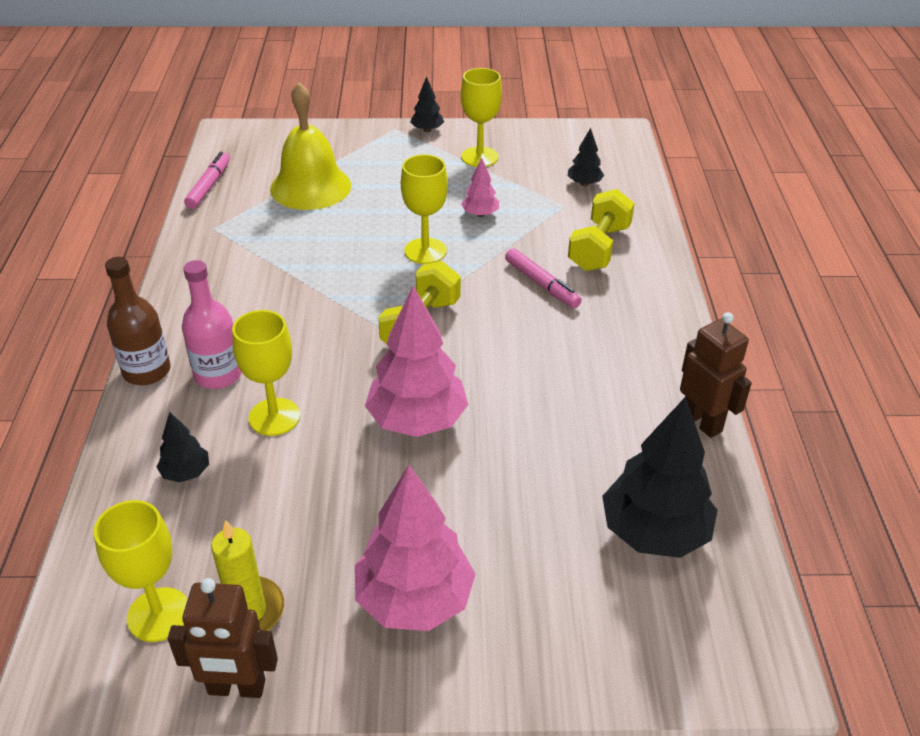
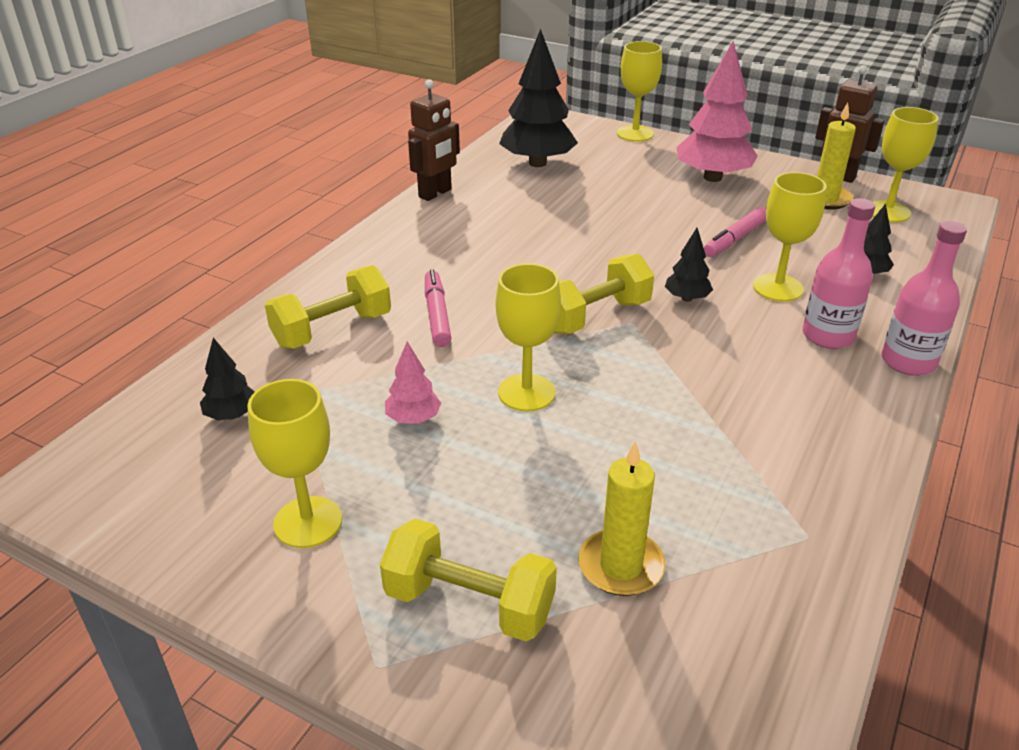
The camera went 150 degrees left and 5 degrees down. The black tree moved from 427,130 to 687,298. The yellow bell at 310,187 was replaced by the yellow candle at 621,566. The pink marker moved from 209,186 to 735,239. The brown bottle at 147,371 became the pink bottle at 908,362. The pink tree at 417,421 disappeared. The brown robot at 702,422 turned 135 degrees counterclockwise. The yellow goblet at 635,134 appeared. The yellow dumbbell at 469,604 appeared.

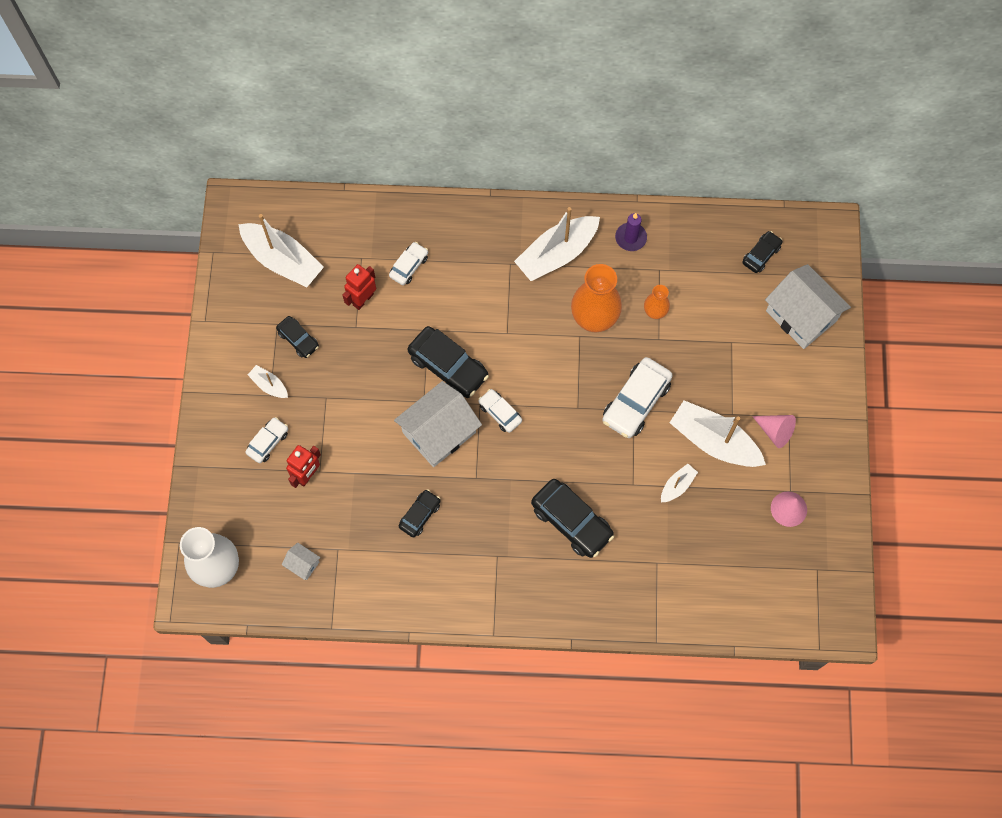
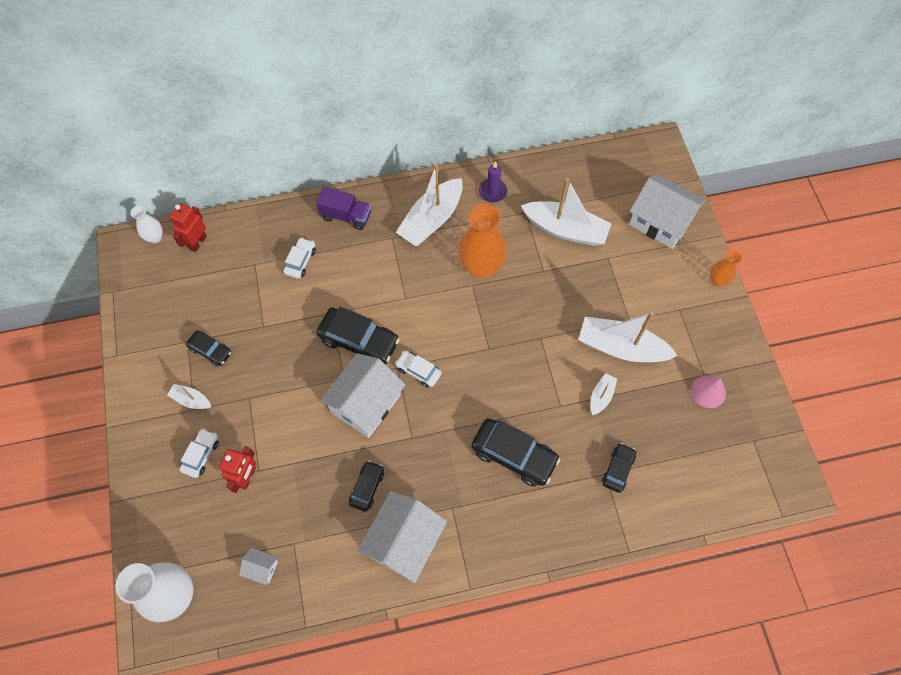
The camera went 15 degrees left and 5 degrees down. The white boat moved from 282,260 to 565,229. The black car moved from 761,255 to 617,469. The red robot moved from 363,299 to 197,242. The orange vase moved from 655,312 to 717,280. The white car at 636,402 disappeared. The pink cone at 775,431 disappeared. The purple truck at 346,216 appeared. The white vase at 155,237 appeared. The white house at 404,541 appeared.

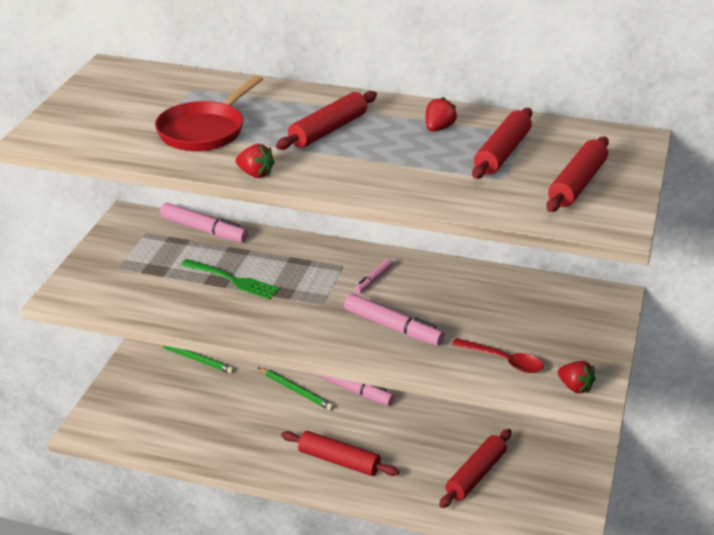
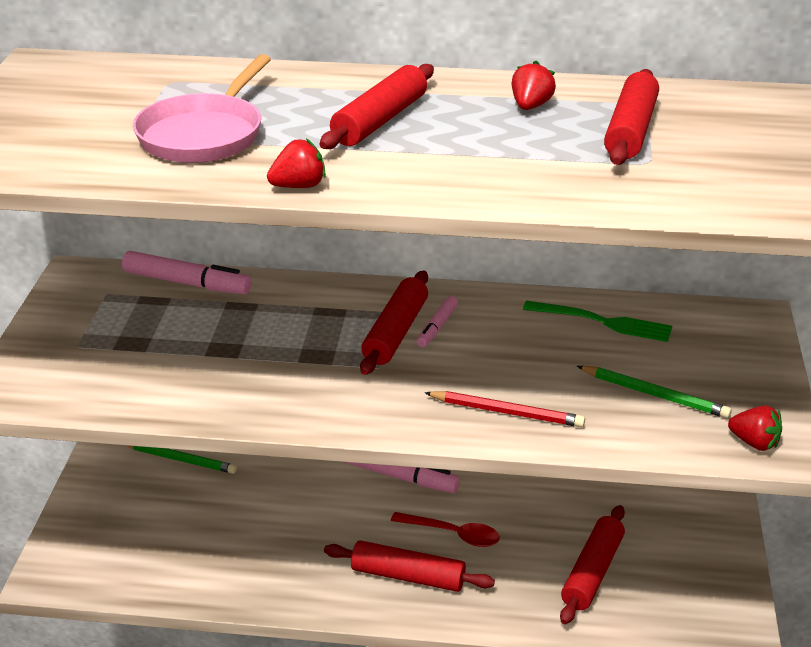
The camera went 10 degrees left and 0 degrees up. The red pan at 204,131 became the pink pan at 204,134. The red rolling pin moved from 577,184 to 395,332. The red strawberry at 255,174 turned 45 degrees counterclockwise. The green fork moved from 232,280 to 602,322. The pink marker at 393,327 disappeared. The red spoon moved from 504,361 to 453,534. The green pencil moved from 296,391 to 654,395. The red pencil at 506,412 appeared.

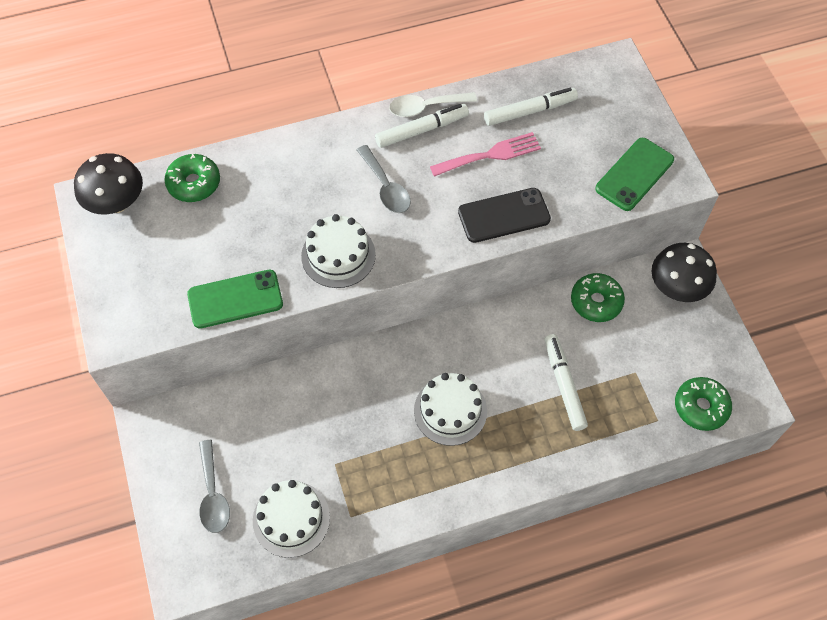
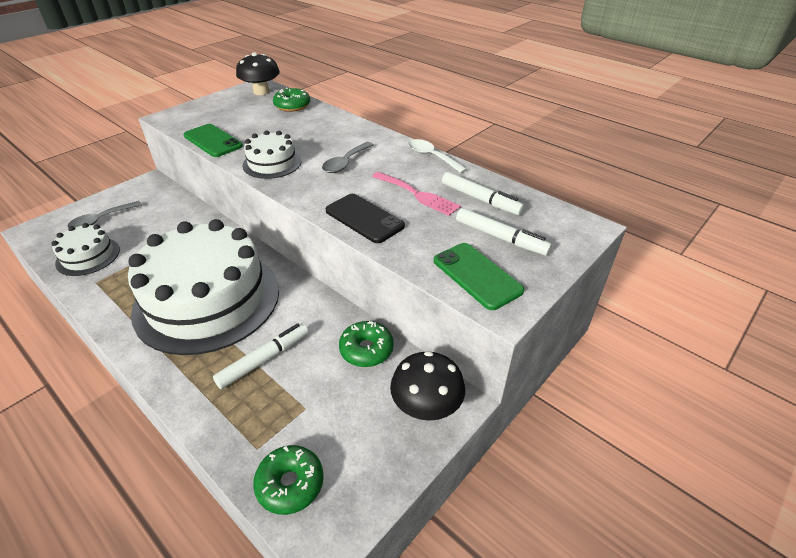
The camera went 60 degrees right and 20 degrees down. The white marker moved from 422,130 to 500,238. The green phone at 634,174 turned 45 degrees clockwise. The white cake at 450,411 changed to 2.20 times the size.

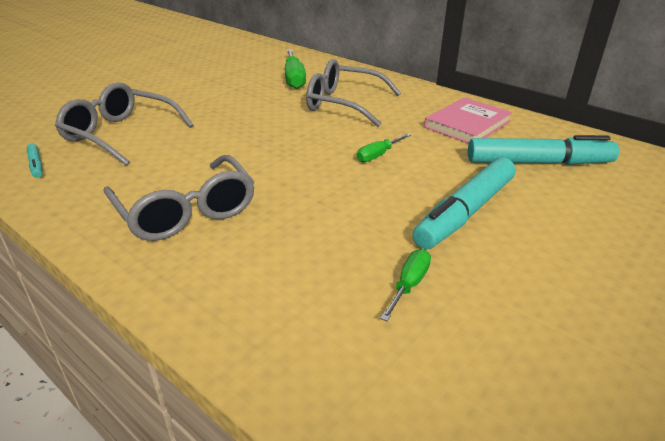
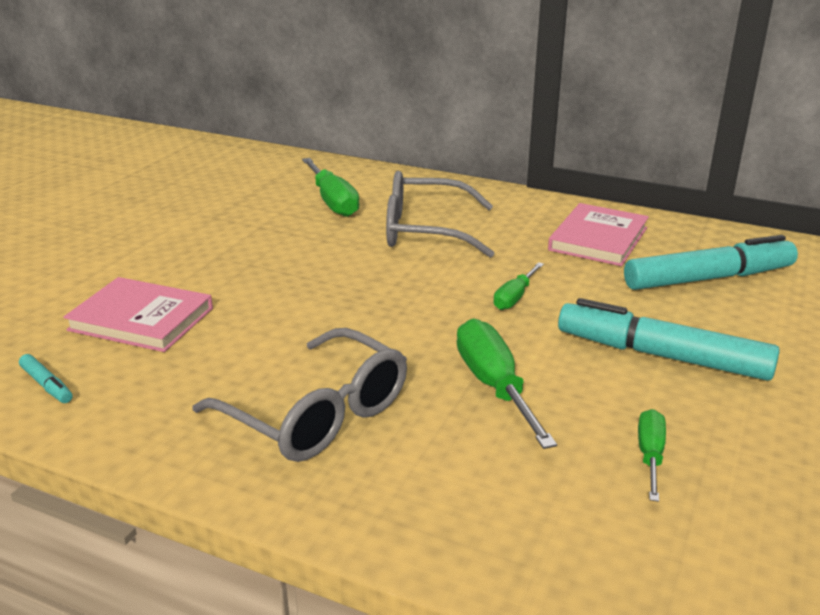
The camera went 15 degrees left and 5 degrees down. The grey glasses at 121,134 was replaced by the pink book at 141,319. The turquoise marker at 465,212 turned 90 degrees clockwise. The green screwdriver at 494,386 appeared.

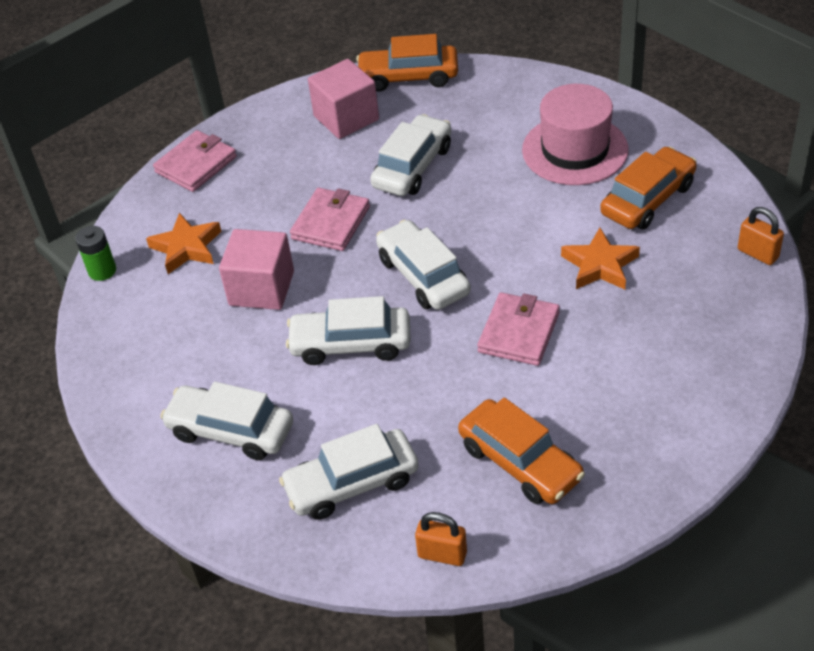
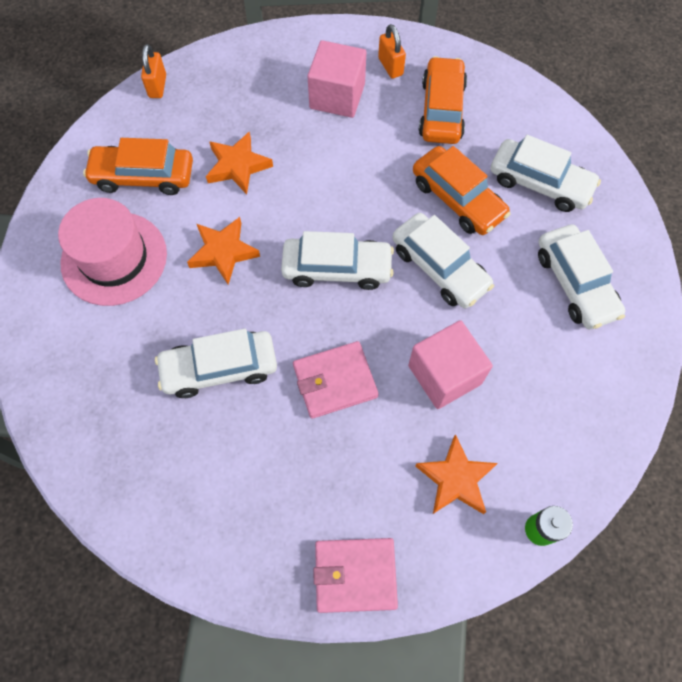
The camera went 135 degrees left and 20 degrees up. The orange car moved from 408,77 to 457,199. The pink cube moved from 346,118 to 337,96. The white car at 423,276 turned 105 degrees counterclockwise. The pink wallet at 519,332 disappeared. The orange padlock moved from 442,554 to 390,66. The orange star at 223,252 appeared.

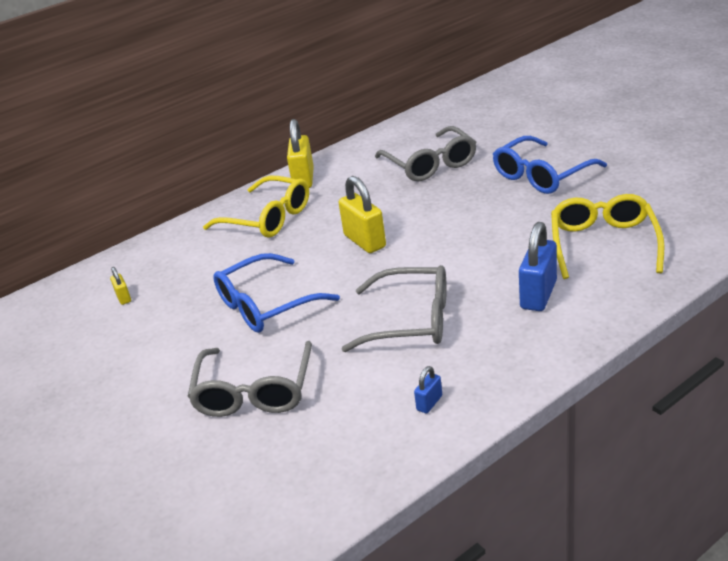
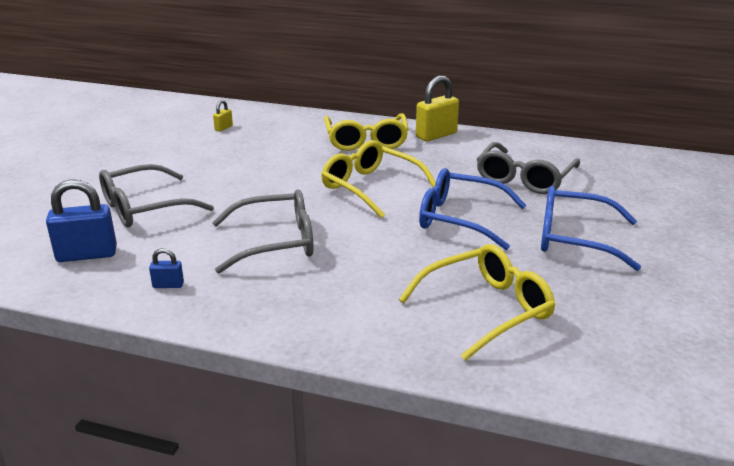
The camera went 50 degrees right and 5 degrees down. The yellow padlock at 365,241 was replaced by the yellow glasses at 371,188. The blue padlock moved from 538,295 to 87,255. The blue glasses moved from 267,305 to 461,219. The grey glasses at 410,321 turned 75 degrees counterclockwise.

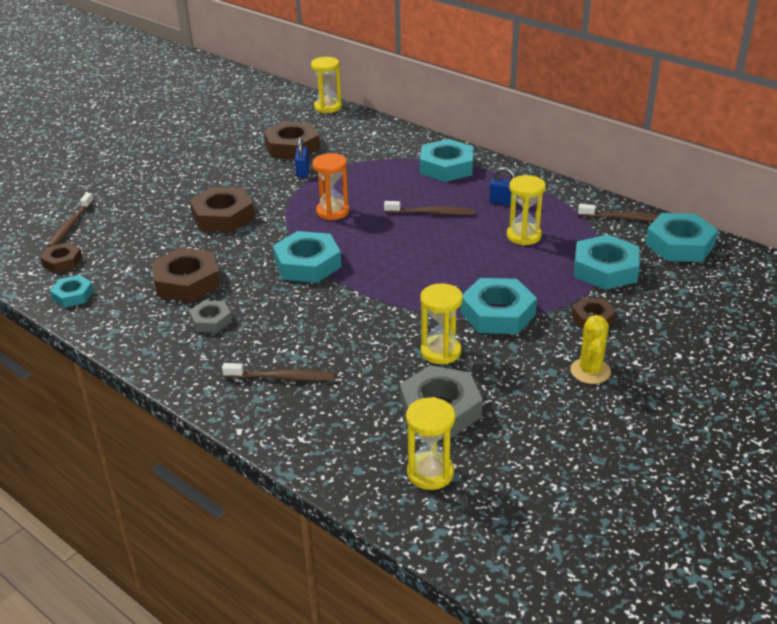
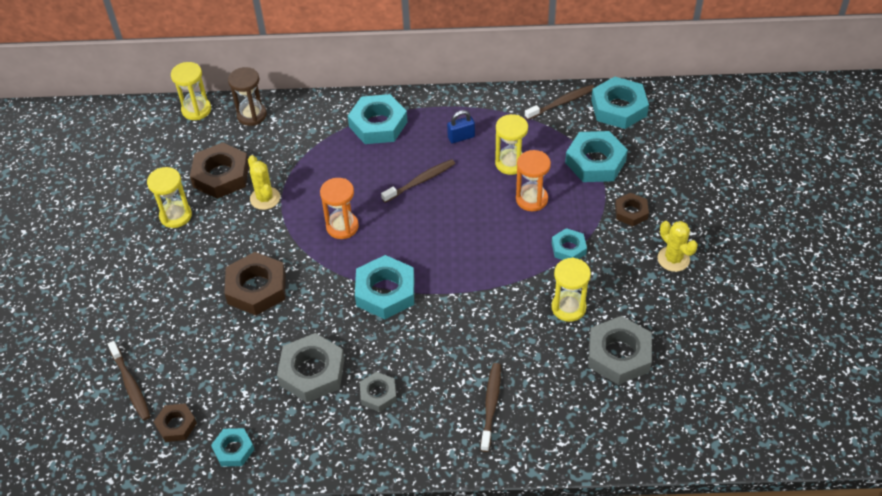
The camera went 40 degrees left and 15 degrees up. The blue padlock at 302,171 was replaced by the yellow cactus at 265,198. The brown nut at 187,282 became the grey nut at 312,372. The turquoise nut at 497,313 changed to 0.57 times the size. The brown toothbrush at 282,378 turned 45 degrees counterclockwise. The yellow hourglass moved from 430,473 to 175,216. The brown hourglass at 252,115 appeared. The orange hourglass at 531,199 appeared.

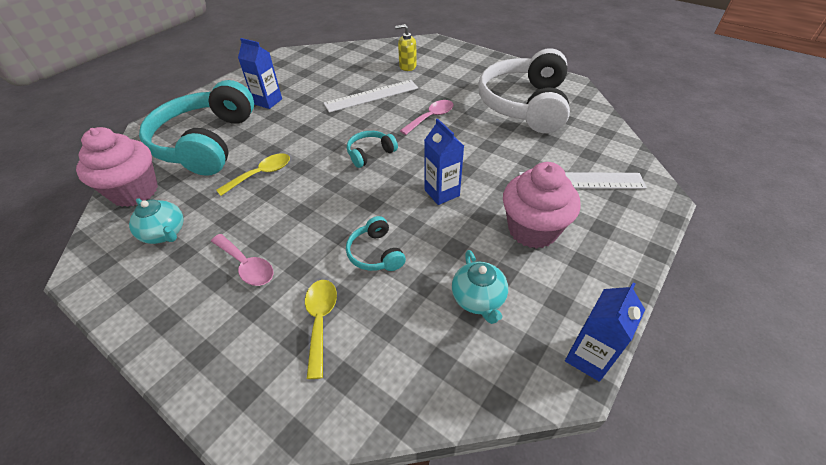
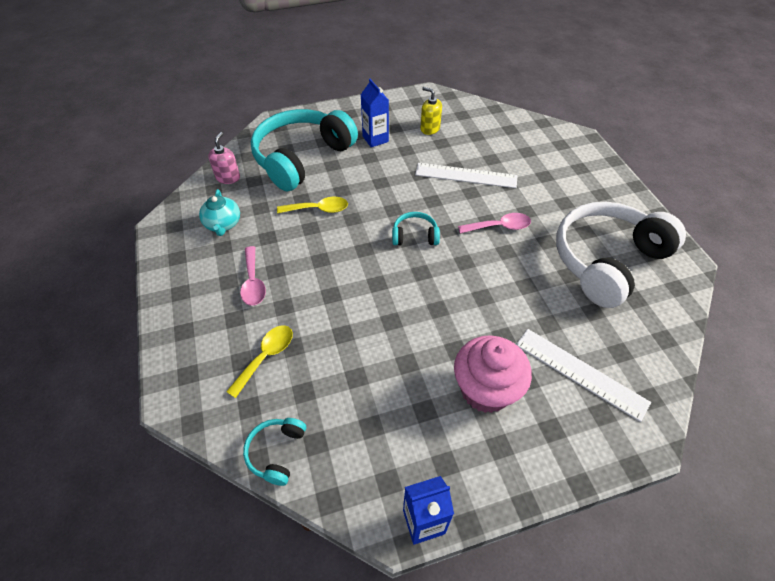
The camera went 35 degrees right and 5 degrees up. The yellow soap dispenser moved from 407,66 to 430,128. The blue carton at 442,193 disappeared. The pink cupcake at 135,192 was replaced by the pink soap dispenser at 228,177. The turquoise headphones moved from 375,253 to 276,452. The turquoise teapot at 478,299 disappeared.

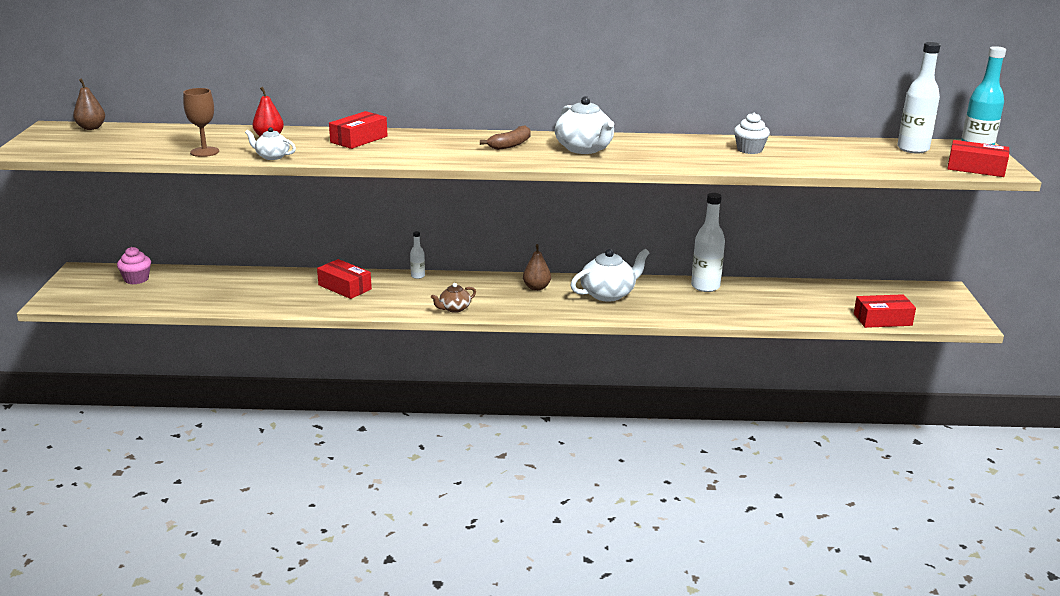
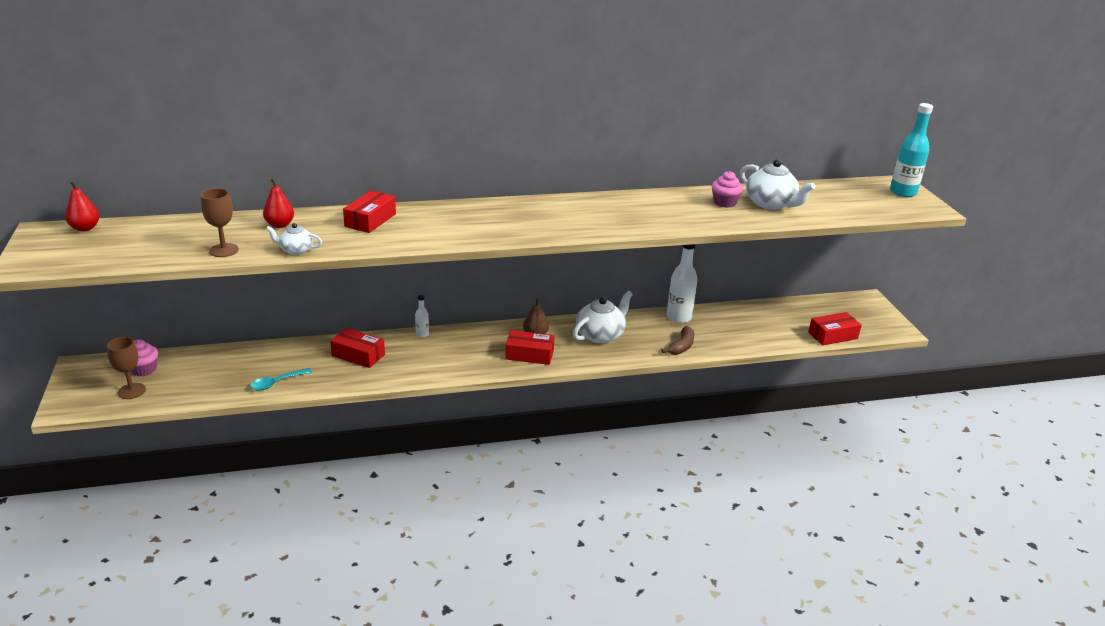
The camera went 15 degrees left and 5 degrees up. The white bottle at 913,149 disappeared. The brown pear at 91,128 became the red pear at 85,228. The white teapot moved from 584,149 to 771,204. The white cupcake at 749,150 became the pink cupcake at 724,203. The brown banana moved from 510,145 to 681,346. The red box moved from 976,168 to 529,354. The brown teapot at 454,308 disappeared. The brown goblet at 132,391 appeared. The turquoise spoon at 277,383 appeared.

